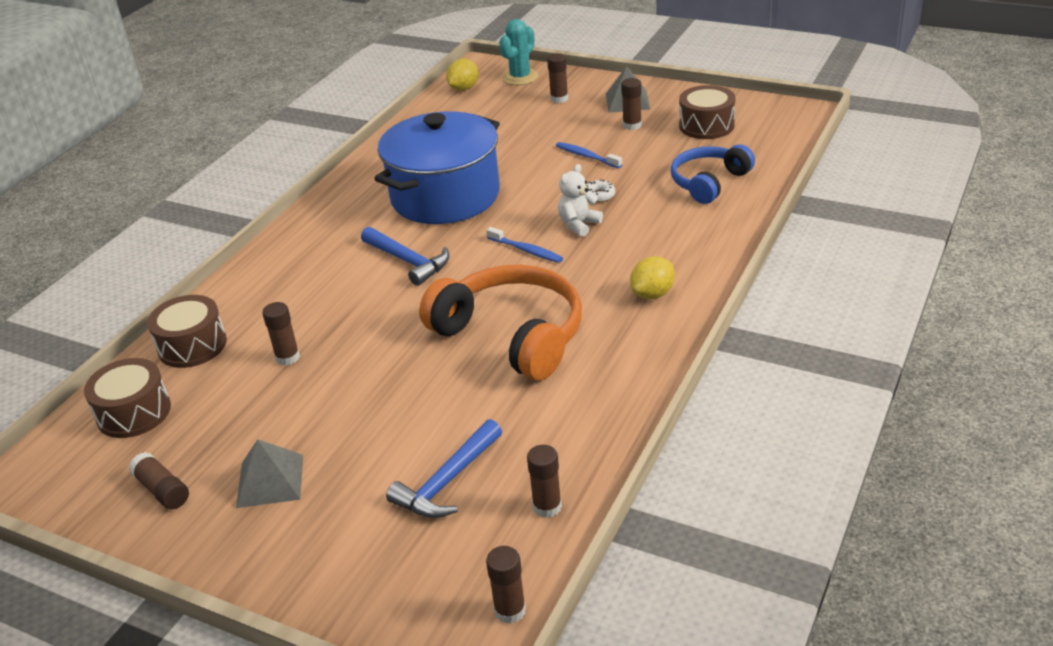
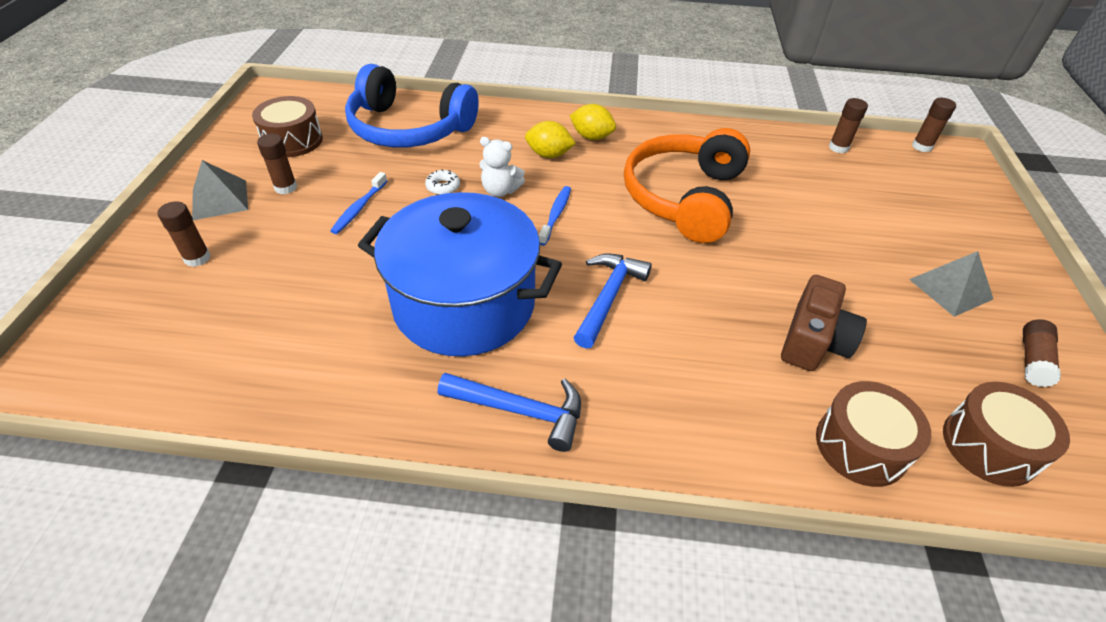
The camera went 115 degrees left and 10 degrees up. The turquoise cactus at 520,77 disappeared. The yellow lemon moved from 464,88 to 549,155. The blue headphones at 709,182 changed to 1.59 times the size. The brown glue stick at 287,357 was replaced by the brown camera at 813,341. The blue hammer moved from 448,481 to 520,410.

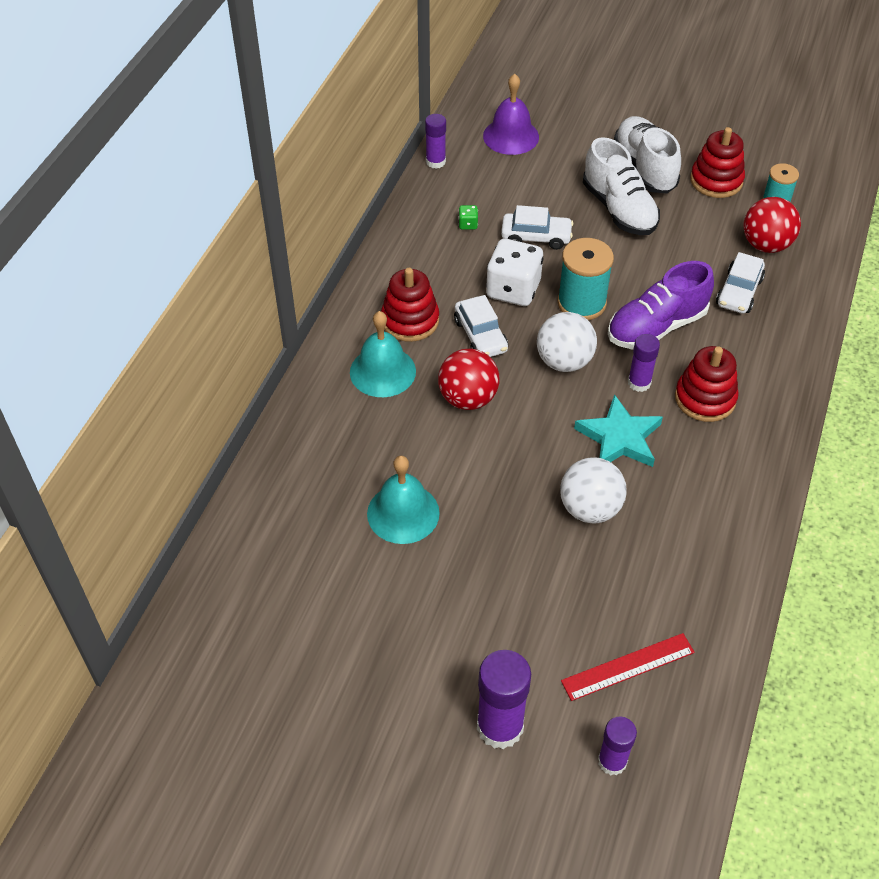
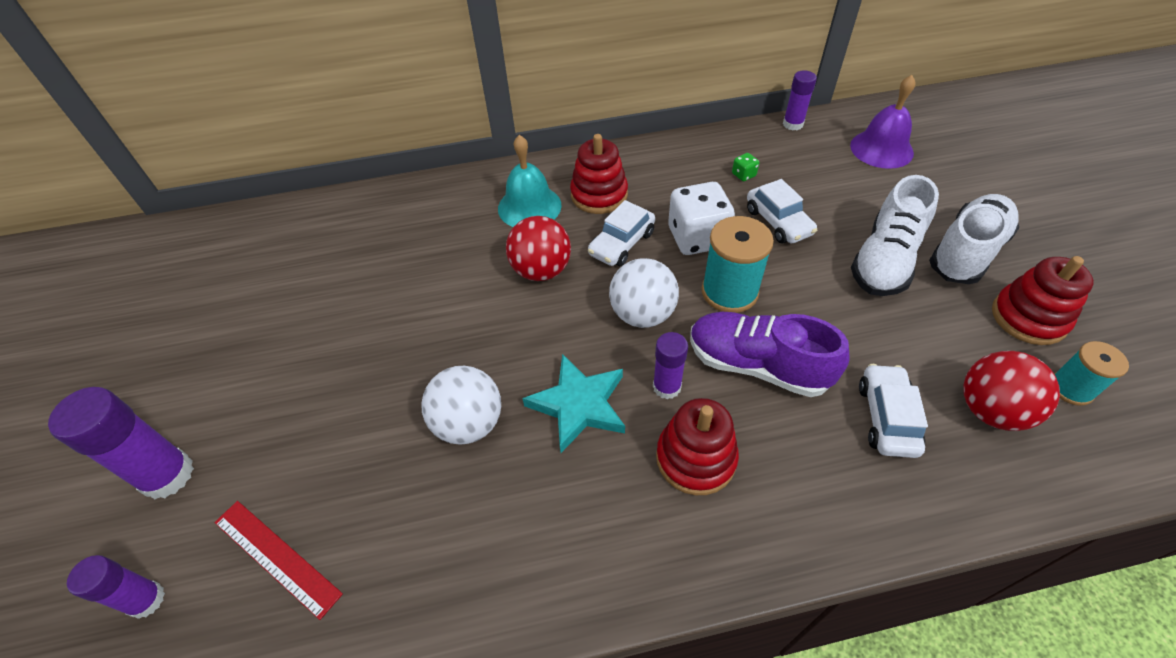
The camera went 60 degrees right and 0 degrees up. The white car at 739,292 turned 105 degrees clockwise. The turquoise bell at 403,513 disappeared.

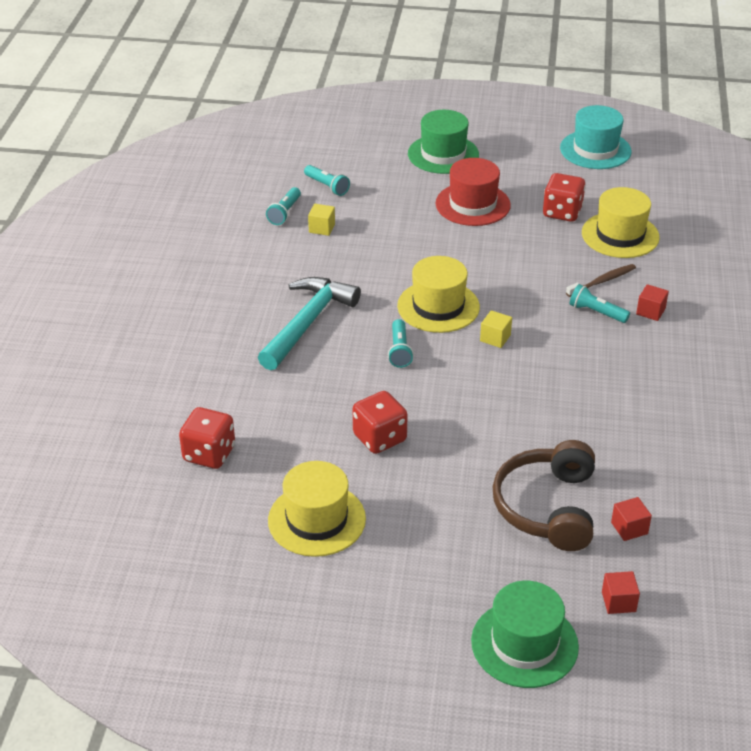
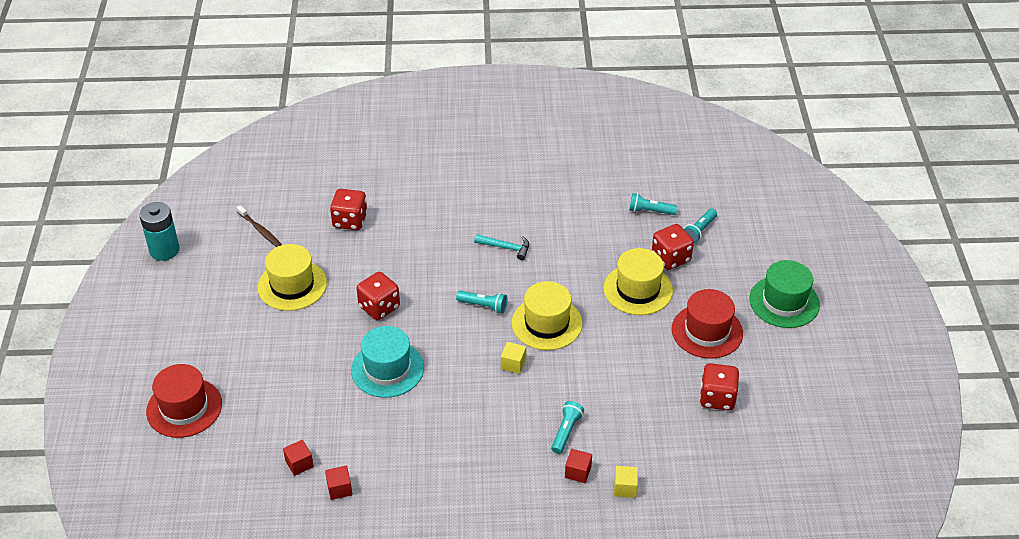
The camera went 80 degrees right and 5 degrees up. The turquoise hat moved from 595,150 to 387,369. The yellow hat moved from 620,235 to 638,289. The yellow cube moved from 322,228 to 625,488. The brown toothbrush moved from 602,281 to 260,230. The turquoise hammer at 307,322 changed to 0.50 times the size. The turquoise flashlight at 399,350 turned 150 degrees counterclockwise. The brown headphones at 547,507 disappeared. The red cube moved from 618,602 to 339,489. The green hat at 524,644 became the red hat at 184,407. The turquoise battery at 164,250 appeared. The red dice at 671,258 appeared.

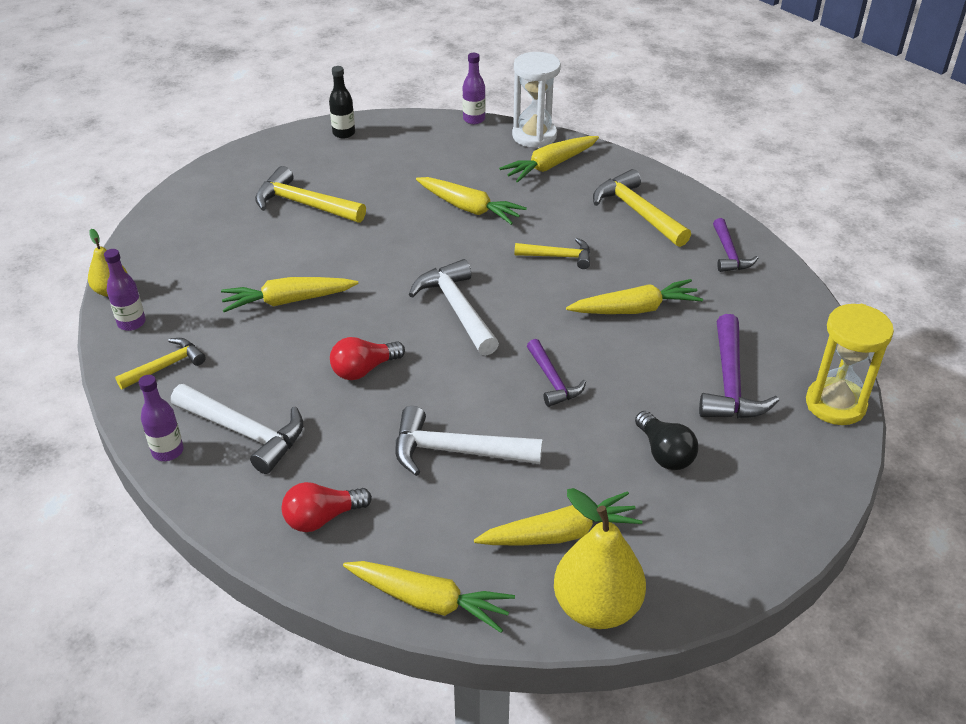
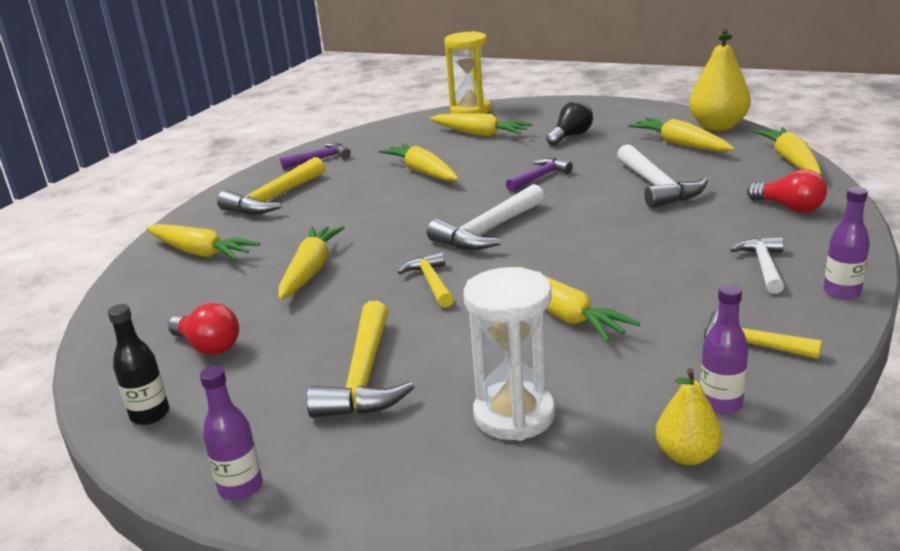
The camera went 110 degrees left and 15 degrees down. The white hourglass moved from 534,136 to 514,415. The purple bottle moved from 474,119 to 241,488. The yellow hammer moved from 558,256 to 431,282. The purple hammer at 730,383 was replaced by the yellow carrot at 480,134. The red light bulb moved from 364,369 to 208,346. The white hammer at 245,433 changed to 0.63 times the size.

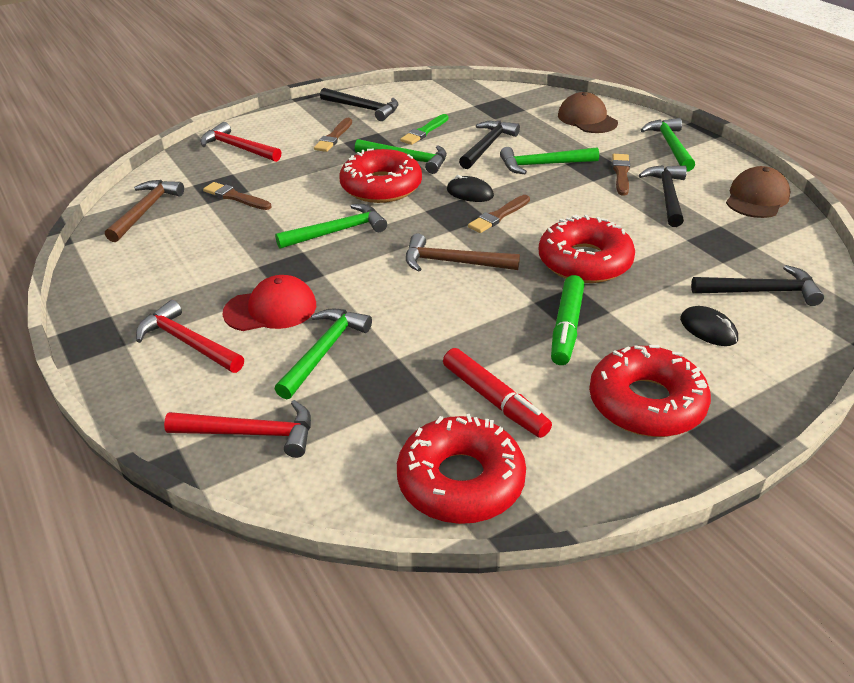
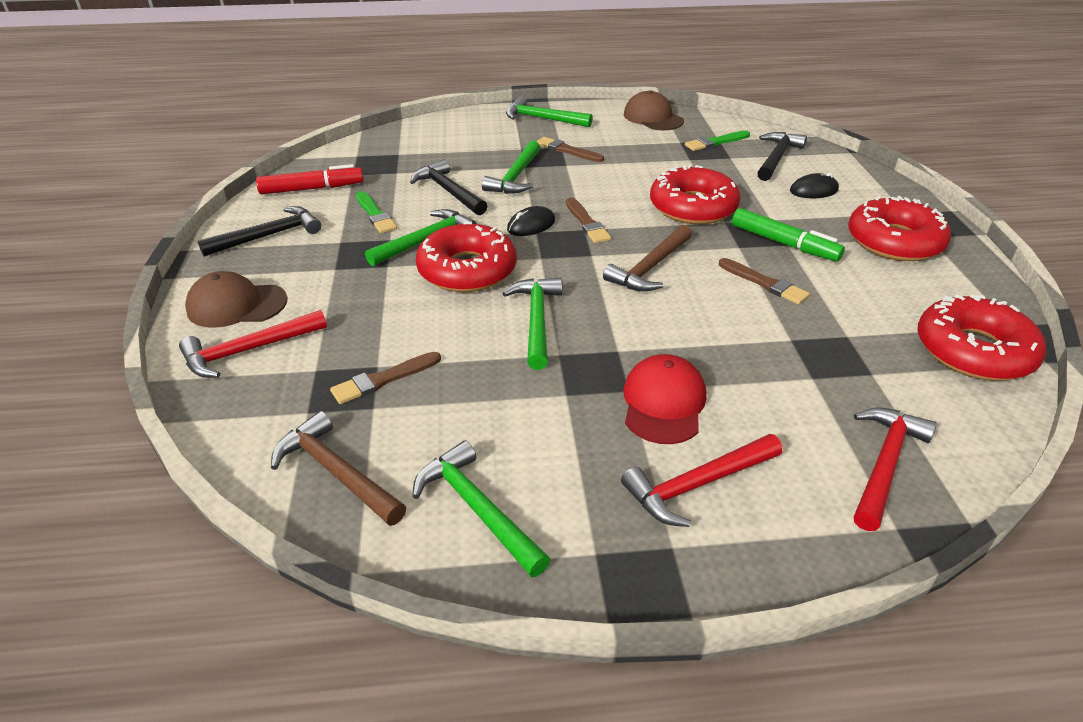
The camera went 65 degrees left and 0 degrees up. The brown cap moved from 587,119 to 236,305. The brown brush moved from 334,137 to 764,283. The black hammer at 667,196 disappeared. The green hammer moved from 324,351 to 477,509. The red marker moved from 494,400 to 312,189. The green brush at 716,142 appeared.

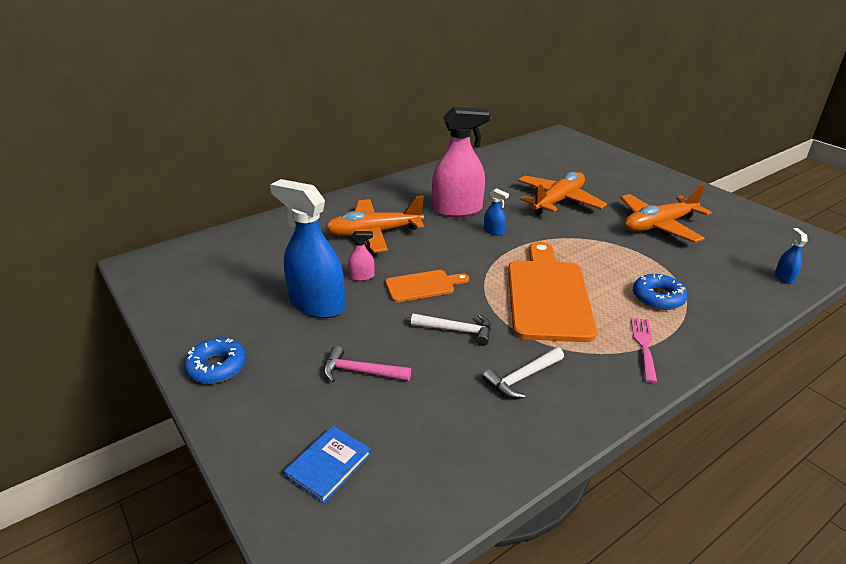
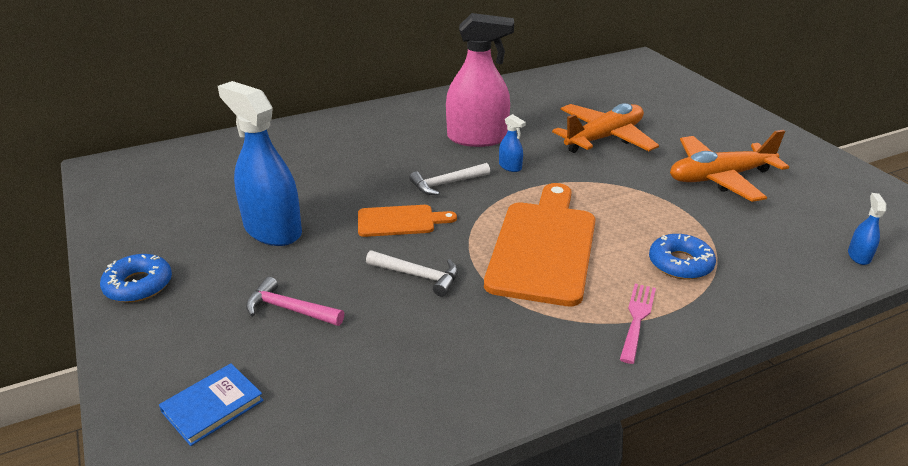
The camera went 10 degrees right and 0 degrees up. The orange plane at 374,233 disappeared. The pink spray bottle at 362,276 disappeared. The white hammer moved from 522,378 to 446,184.

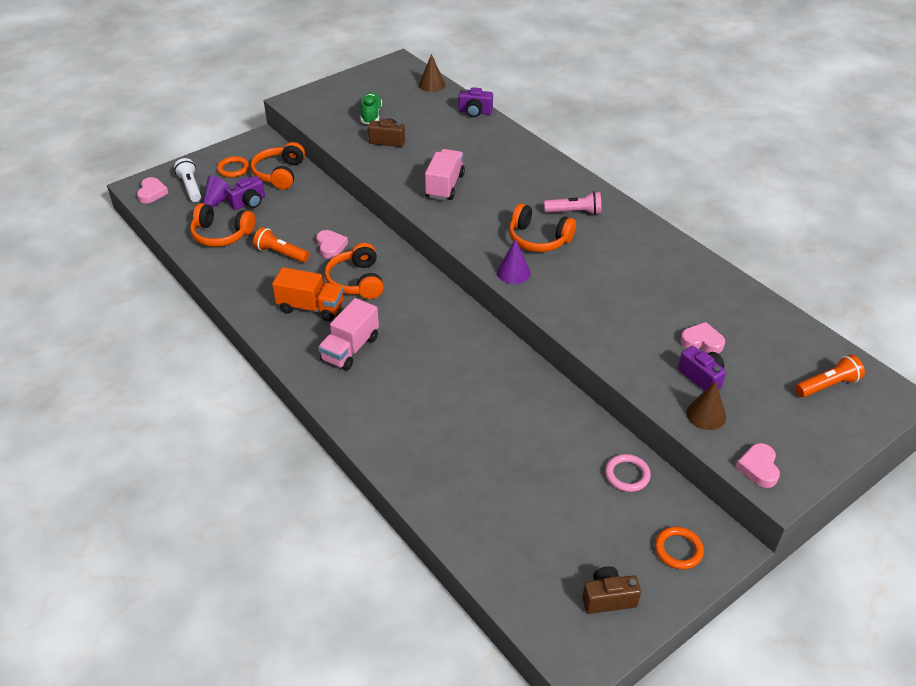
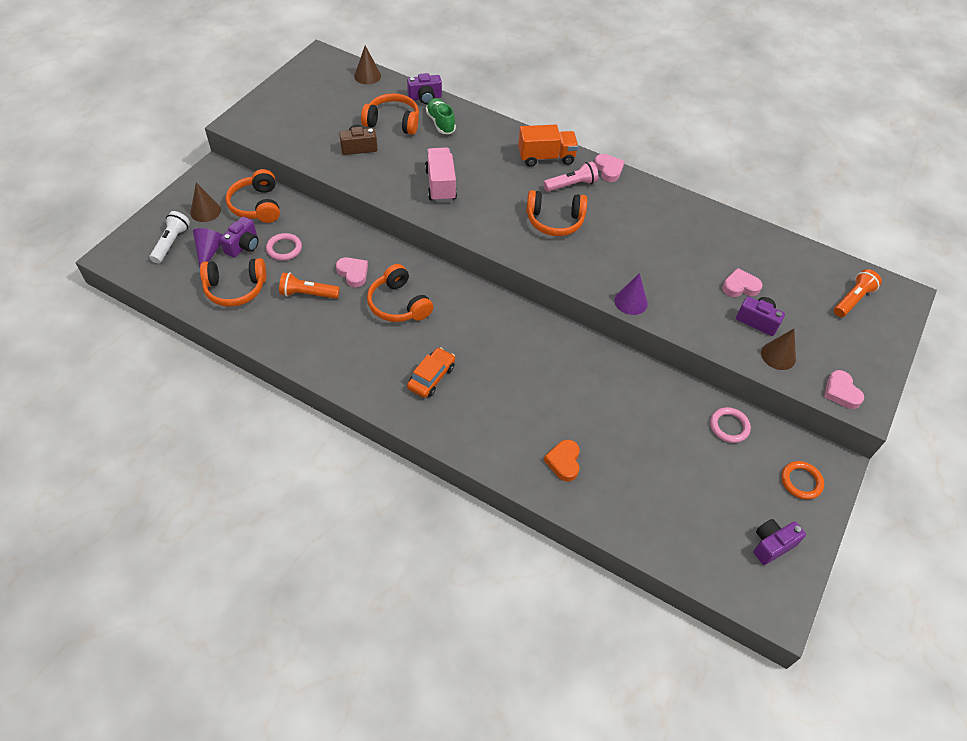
The camera went 25 degrees left and 10 degrees up. The green shoe moved from 371,115 to 440,123. The orange ring at 233,169 was replaced by the brown cone at 205,211. The white flashlight at 190,187 turned 60 degrees clockwise. The pink heart moved from 152,193 to 608,170. The purple cone moved from 513,272 to 631,302. The orange truck moved from 311,307 to 546,157. The pink truck at 350,349 was replaced by the orange car at 431,377. The brown camera at 608,598 became the purple camera at 771,545. The orange headphones at 393,122 appeared. The pink ring at 284,248 appeared. The orange heart at 563,462 appeared.

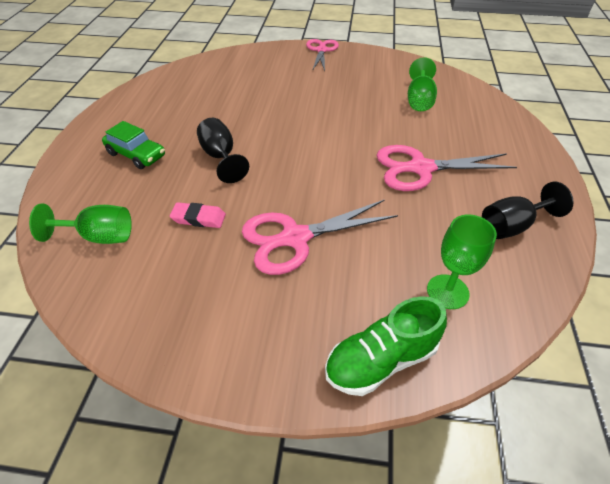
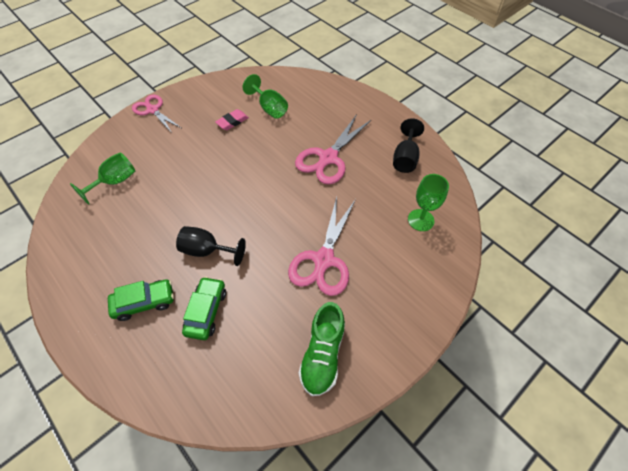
The camera went 50 degrees left and 10 degrees up. The pink eraser moved from 199,218 to 232,122. The green goblet moved from 99,237 to 115,181. The green shoe moved from 381,360 to 322,354. The green car at 206,311 appeared.

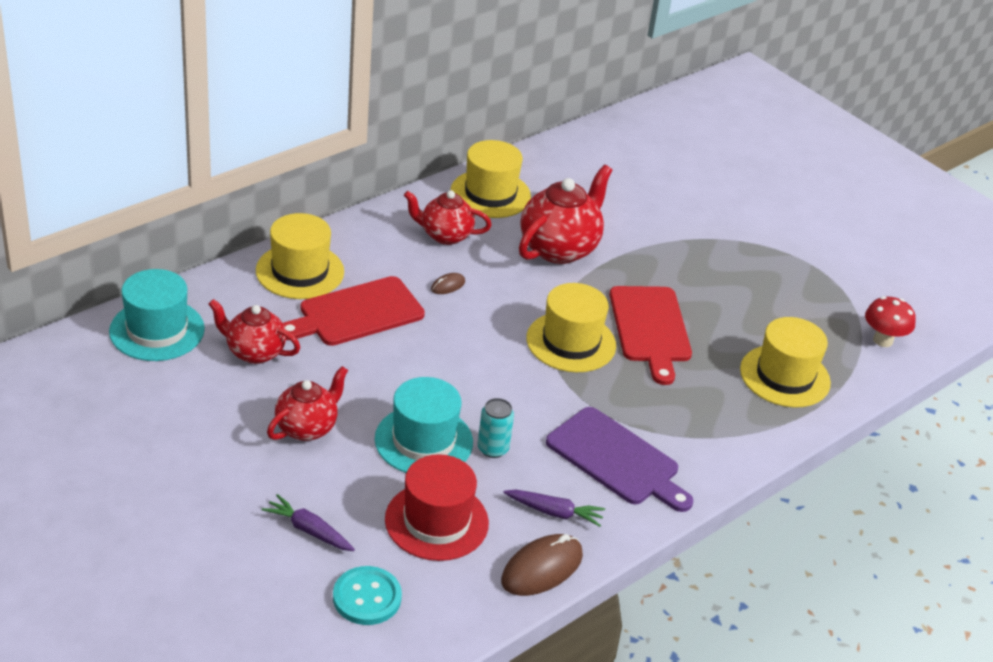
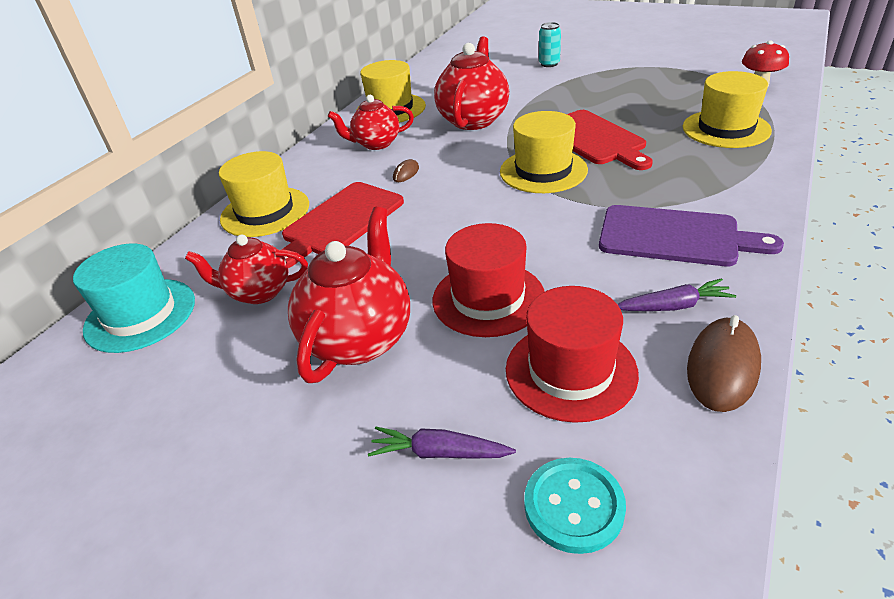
The camera went 15 degrees left and 0 degrees up. The red teapot at 307,428 changed to 1.56 times the size. The turquoise hat at 423,441 became the red hat at 488,298. The turquoise can moved from 493,449 to 549,64.

